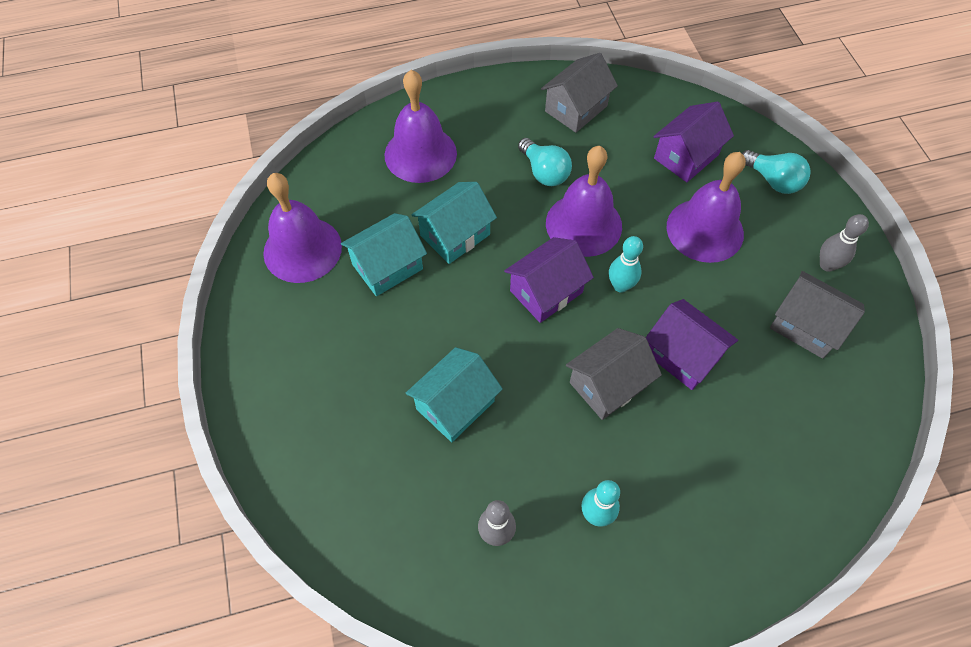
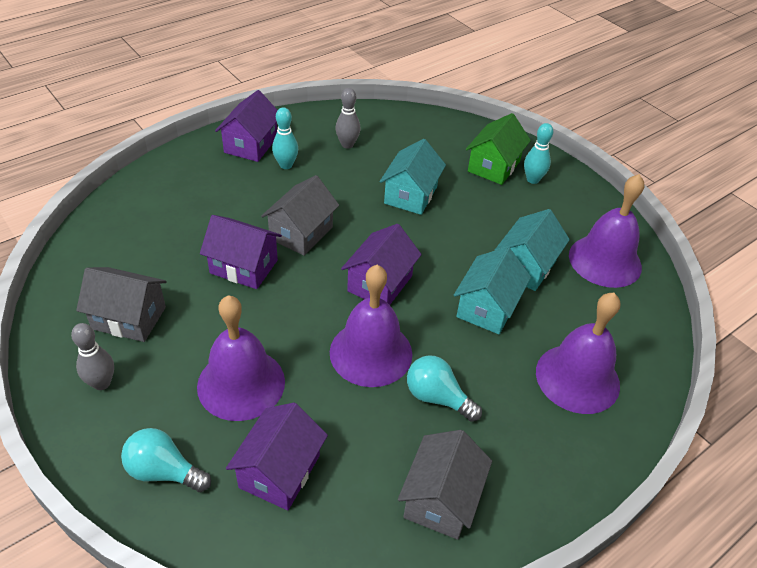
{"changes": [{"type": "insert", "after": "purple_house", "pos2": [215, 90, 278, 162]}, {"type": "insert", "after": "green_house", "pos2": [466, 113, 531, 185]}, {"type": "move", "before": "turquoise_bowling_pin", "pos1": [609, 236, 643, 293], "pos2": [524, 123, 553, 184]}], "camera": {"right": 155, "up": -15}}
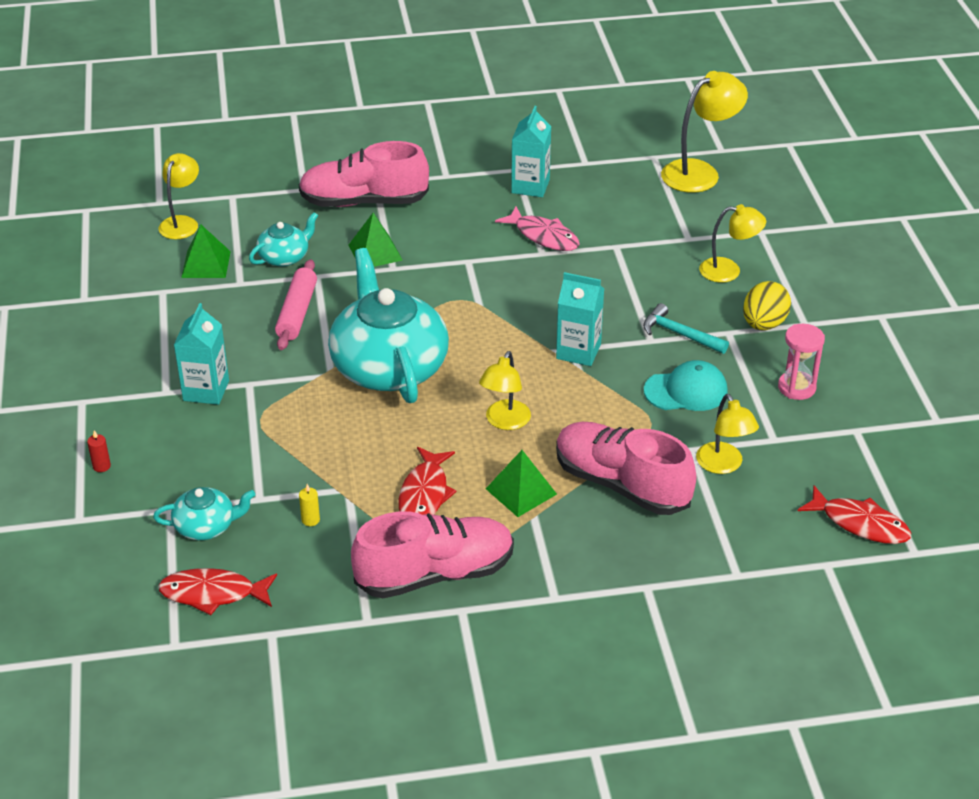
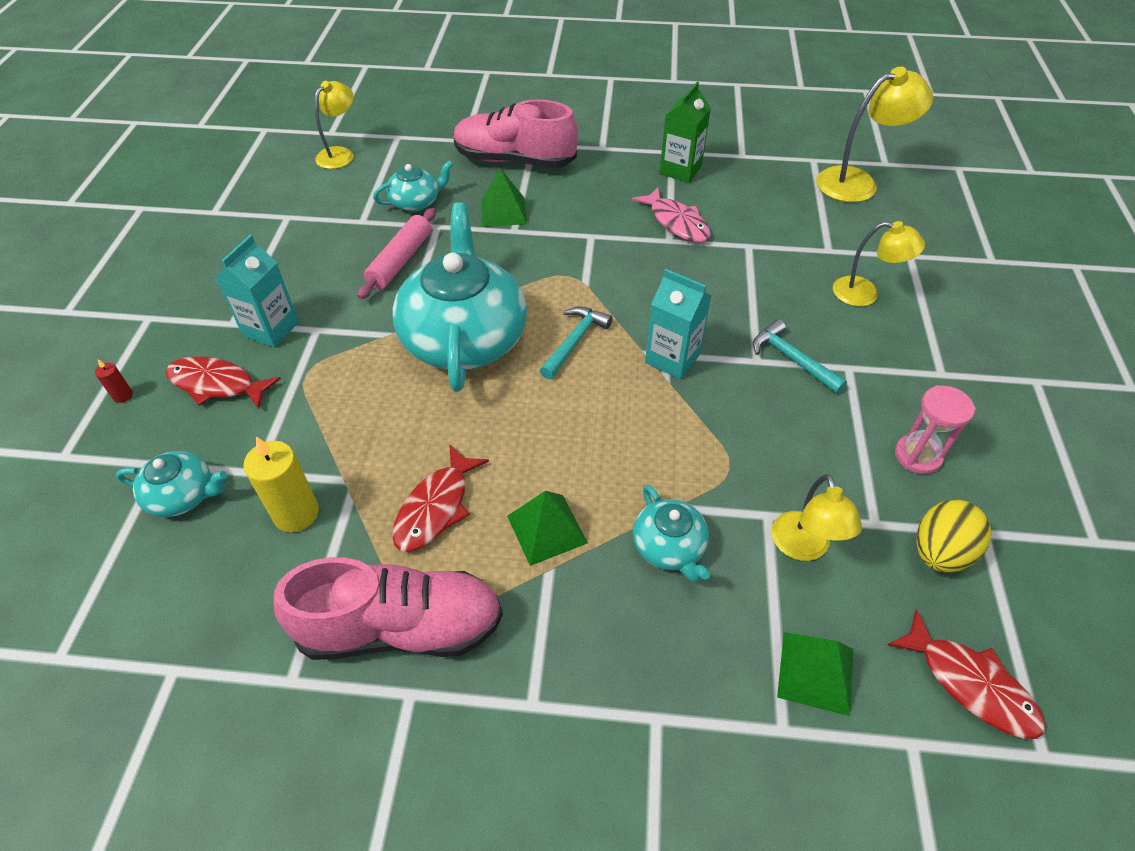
{"changes": [{"type": "delete", "before": "yellow_lamp", "pos1": [479, 351, 531, 430]}, {"type": "delete", "before": "turquoise_cap", "pos1": [644, 360, 728, 411]}, {"type": "insert", "after": "turquoise_hammer", "pos2": [540, 307, 613, 379]}, {"type": "move", "before": "red_fish", "pos1": [158, 568, 277, 615], "pos2": [165, 356, 281, 409]}, {"type": "move", "before": "green_pyramid", "pos1": [181, 224, 231, 278], "pos2": [777, 632, 853, 716]}, {"type": "move", "before": "yellow_egg", "pos1": [743, 281, 791, 330], "pos2": [916, 500, 992, 573]}, {"type": "replace", "before": "pink_shoe", "after": "turquoise_teapot", "pos1": [556, 422, 696, 515], "pos2": [633, 485, 710, 582]}, {"type": "recolor", "before": "turquoise_carton", "after": "green_carton", "pos1": [511, 106, 551, 197], "pos2": [659, 82, 711, 183]}, {"type": "resize", "before": "yellow_candle", "pos1": [299, 484, 320, 526], "pos2": [243, 436, 319, 532], "scale": 2.11}], "camera": {"right": 15, "up": 10}}
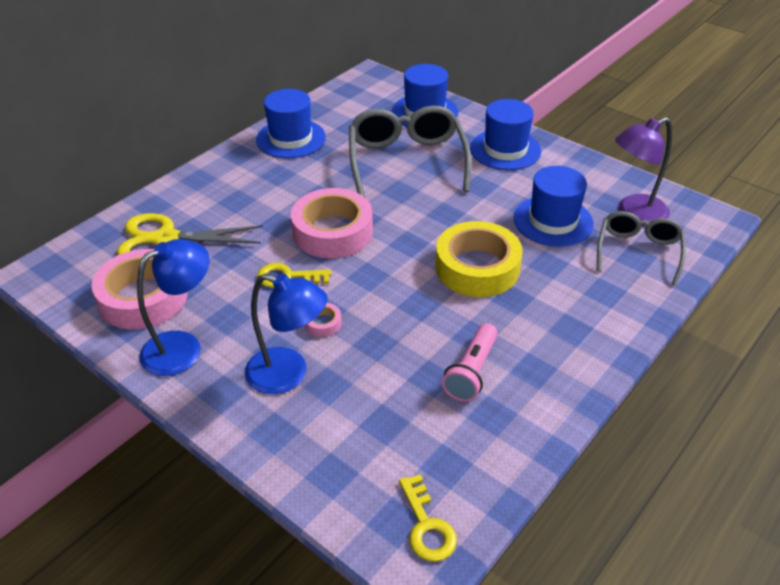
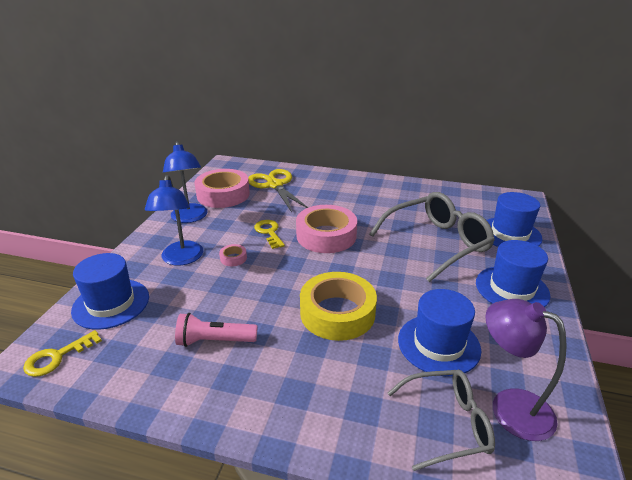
{"changes": [{"type": "move", "before": "blue_hat", "pos1": [256, 89, 326, 159], "pos2": [71, 253, 149, 330]}, {"type": "rotate", "before": "blue_lamp", "pos1": [137, 239, 210, 376], "pos2": [163, 141, 207, 223], "turn": 45}], "camera": {"right": 65, "up": -10}}
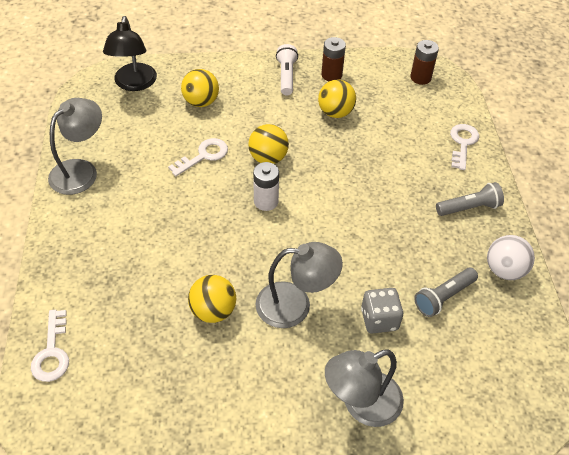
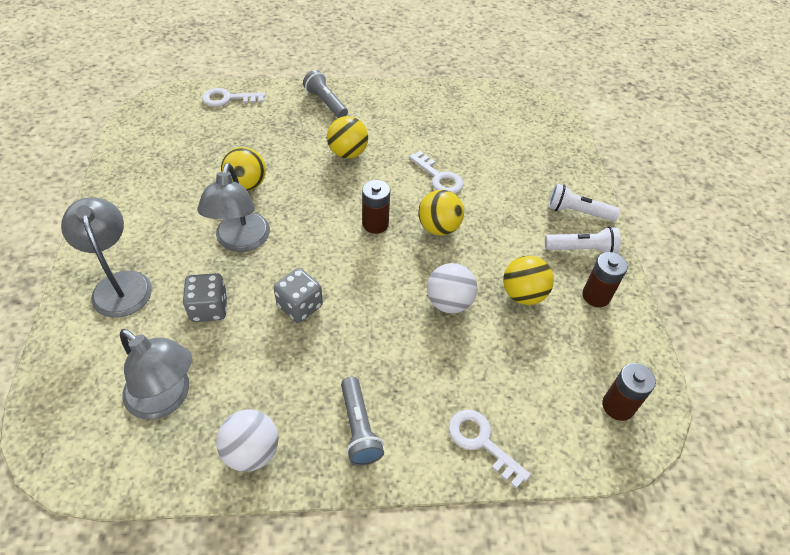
{"changes": [{"type": "delete", "before": "black_lamp", "pos1": [103, 16, 157, 91]}, {"type": "insert", "after": "grey_dice", "pos2": [273, 268, 323, 323]}, {"type": "insert", "after": "white_ball", "pos2": [427, 263, 477, 313]}, {"type": "insert", "after": "white_flashlight", "pos2": [548, 184, 620, 221]}, {"type": "move", "before": "grey_lamp", "pos1": [48, 98, 102, 195], "pos2": [120, 329, 192, 419]}, {"type": "move", "before": "yellow_ball", "pos1": [181, 69, 219, 107], "pos2": [327, 116, 368, 159]}, {"type": "move", "before": "grey_flashlight", "pos1": [414, 268, 478, 317], "pos2": [303, 70, 348, 118]}, {"type": "recolor", "before": "white_battery", "after": "brown_battery", "pos1": [253, 162, 279, 211], "pos2": [362, 180, 390, 234]}, {"type": "rotate", "before": "white_key", "pos1": [450, 124, 479, 170], "pos2": [449, 410, 531, 488], "turn": -150}], "camera": {"right": 90, "up": 0}}
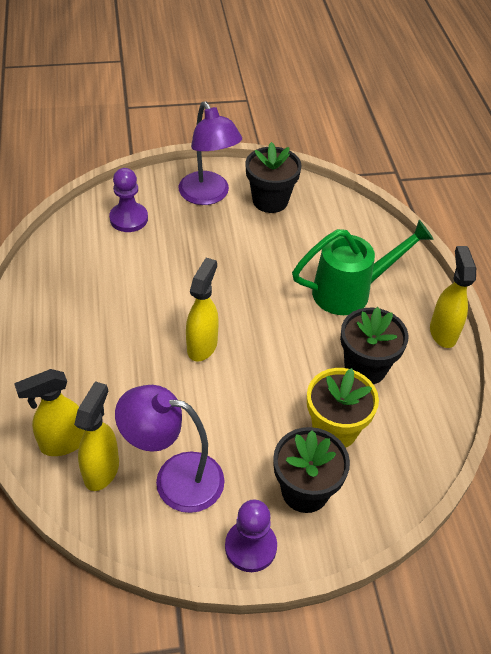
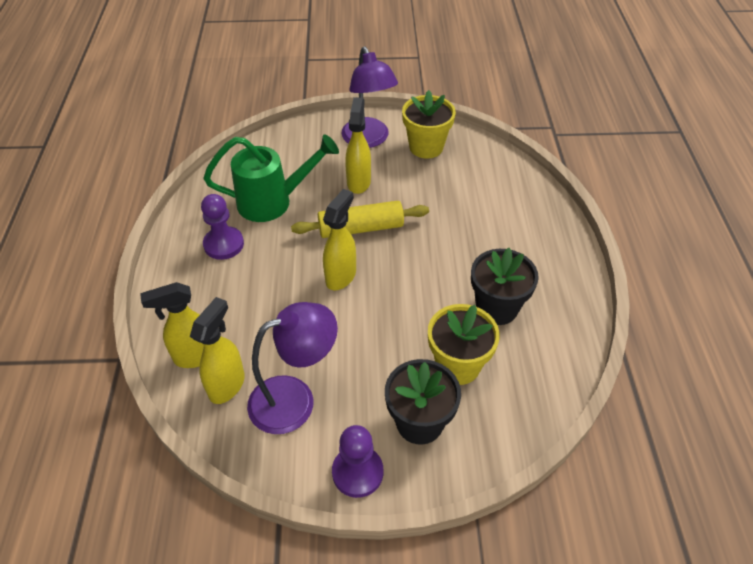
{"changes": [{"type": "insert", "after": "yellow_rolling_pin", "pos2": [291, 201, 429, 238]}, {"type": "move", "before": "purple_pawn", "pos1": [109, 168, 148, 232], "pos2": [201, 194, 244, 260]}, {"type": "move", "before": "green_watering_can", "pos1": [292, 220, 434, 315], "pos2": [204, 134, 339, 222]}, {"type": "move", "before": "yellow_spray_bottle", "pos1": [430, 246, 476, 348], "pos2": [345, 97, 371, 194]}, {"type": "recolor", "before": "black_flower_pot", "after": "yellow_flower_pot", "pos1": [245, 142, 302, 213], "pos2": [402, 90, 456, 159]}, {"type": "rotate", "before": "purple_lamp", "pos1": [115, 385, 225, 513], "pos2": [247, 302, 338, 434], "turn": 135}], "camera": {"right": 10, "up": 0}}
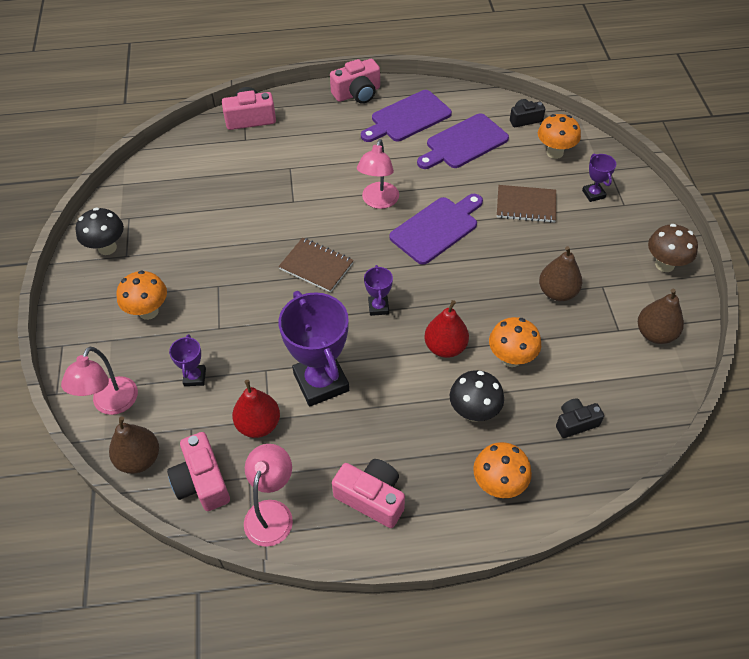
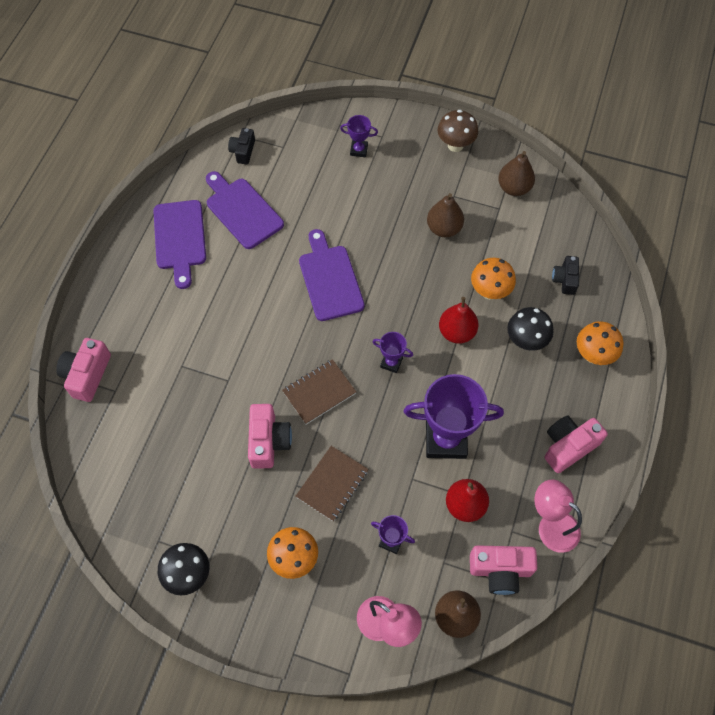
{"changes": [{"type": "delete", "before": "pink_lamp", "pos1": [357, 139, 399, 209]}, {"type": "delete", "before": "orange_mushroom", "pos1": [538, 114, 581, 159]}, {"type": "move", "before": "pink_camera", "pos1": [330, 59, 380, 104], "pos2": [248, 404, 292, 469]}, {"type": "move", "before": "brown_notebook", "pos1": [497, 185, 556, 223], "pos2": [295, 446, 369, 522]}, {"type": "rotate", "before": "purple_cutting_board", "pos1": [417, 113, 509, 169], "pos2": [206, 171, 284, 249], "turn": 150}], "camera": {"right": -65, "up": 10}}
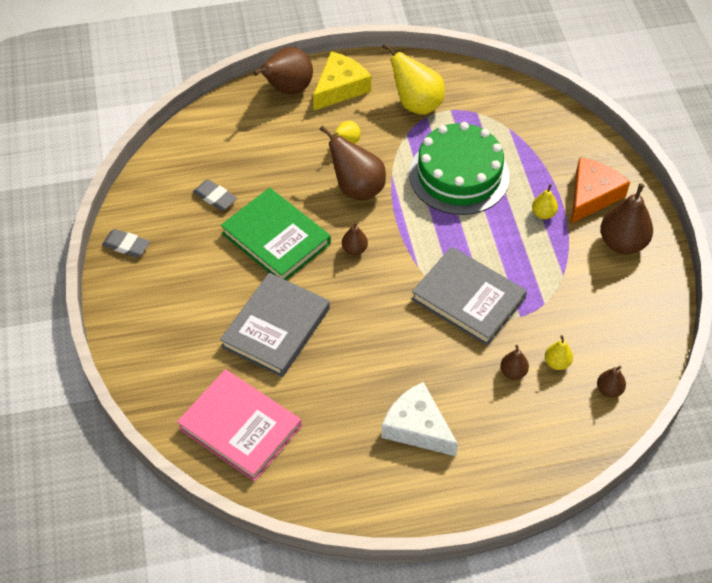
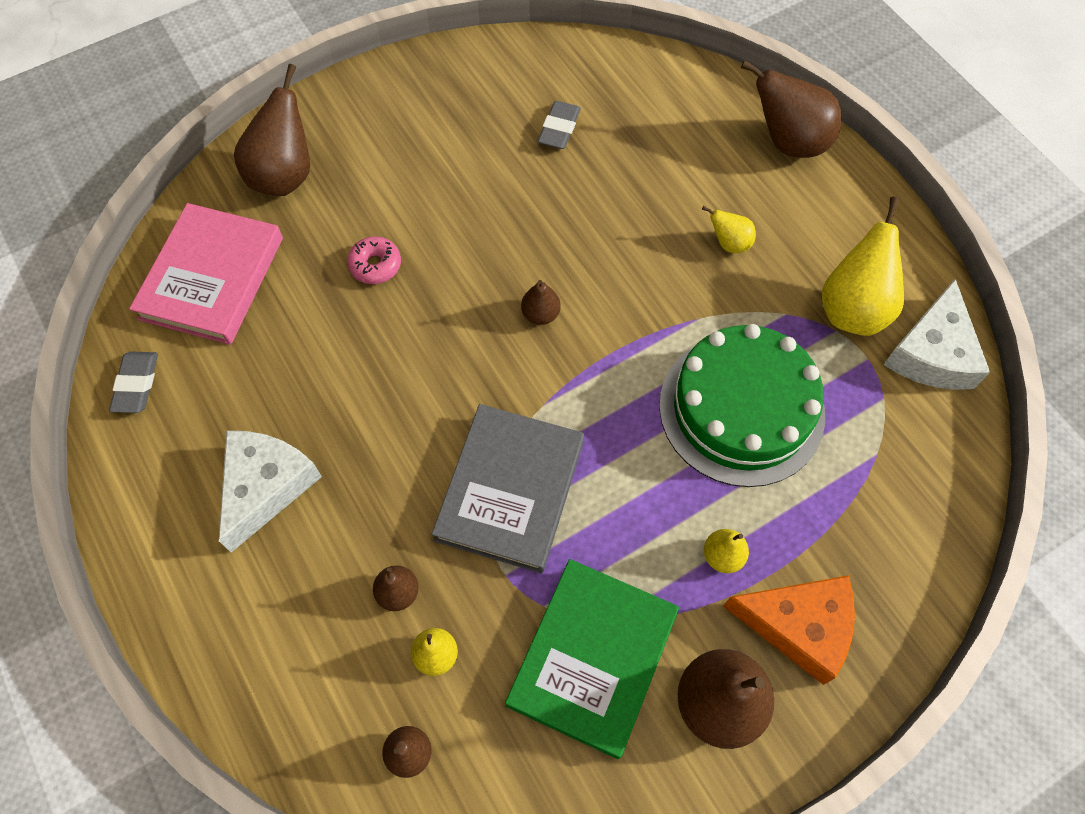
{"changes": [{"type": "delete", "before": "yellow_cheese", "pos1": [313, 51, 371, 110]}, {"type": "insert", "after": "white_cheese", "pos2": [884, 279, 990, 390]}, {"type": "move", "before": "grey_eraser", "pos1": [102, 229, 150, 257], "pos2": [109, 351, 158, 413]}, {"type": "move", "before": "green_book", "pos1": [221, 188, 331, 280], "pos2": [505, 559, 679, 759]}, {"type": "move", "before": "brown_pear", "pos1": [319, 125, 386, 201], "pos2": [234, 64, 310, 196]}, {"type": "replace", "before": "grey_book", "after": "pink_donut", "pos1": [220, 273, 330, 377], "pos2": [347, 236, 401, 284]}], "camera": {"right": 70, "up": 10}}
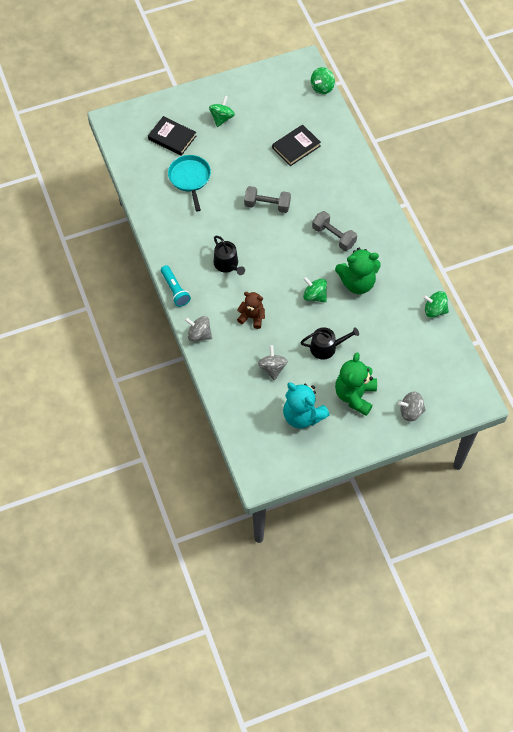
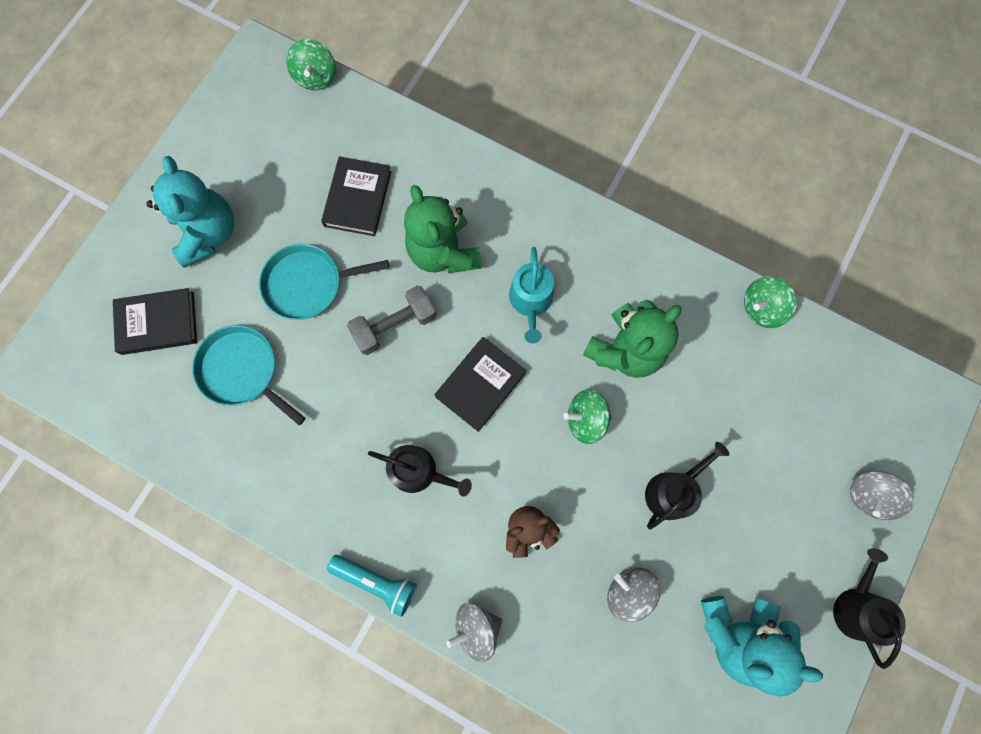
{"changes": [{"type": "insert", "after": "turquoise_pan", "pos2": [259, 244, 389, 320]}, {"type": "insert", "after": "black_book", "pos2": [435, 337, 527, 432]}, {"type": "insert", "after": "black_watering_can", "pos2": [833, 548, 906, 669]}, {"type": "move", "before": "green_teddy_bear", "pos1": [335, 353, 377, 416], "pos2": [404, 185, 482, 273]}, {"type": "replace", "before": "green_spinning_top", "after": "turquoise_teddy_bear", "pos1": [209, 96, 235, 127], "pos2": [146, 156, 234, 268]}, {"type": "replace", "before": "grey_dumbbell", "after": "turquoise_watering_can", "pos1": [312, 211, 357, 251], "pos2": [509, 247, 554, 343]}], "camera": {"right": -40, "up": 15}}
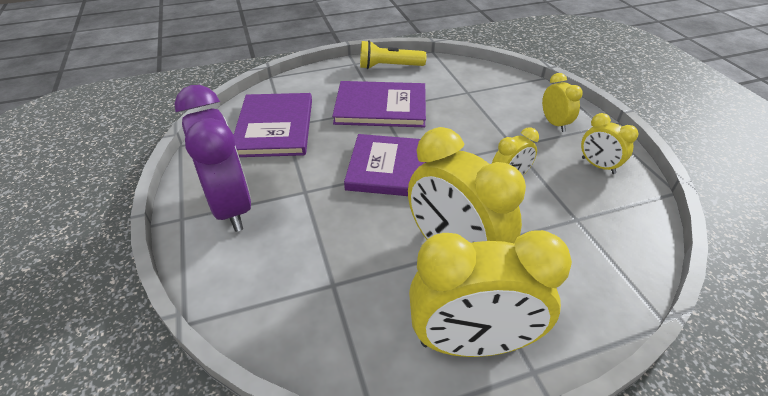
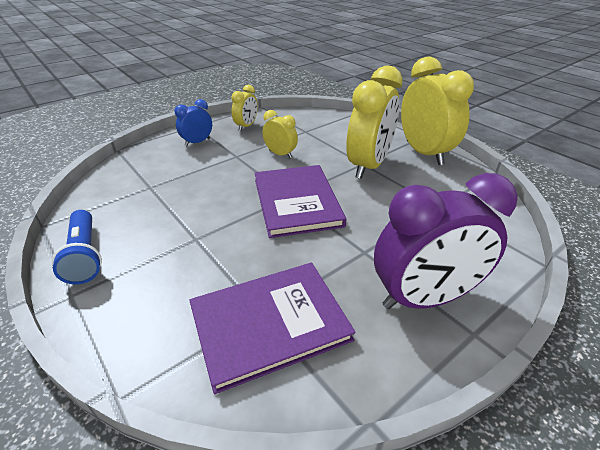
{"changes": [{"type": "delete", "before": "purple_book", "pos1": [332, 81, 426, 127]}, {"type": "recolor", "before": "yellow_flashlight", "after": "blue_flashlight", "pos1": [360, 40, 426, 69], "pos2": [52, 210, 102, 284]}, {"type": "recolor", "before": "yellow_clock", "after": "blue_clock", "pos1": [542, 73, 583, 132], "pos2": [175, 99, 212, 146]}, {"type": "rotate", "before": "purple_clock", "pos1": [174, 85, 251, 232], "pos2": [374, 173, 518, 309], "turn": -150}], "camera": {"right": -110, "up": -5}}
